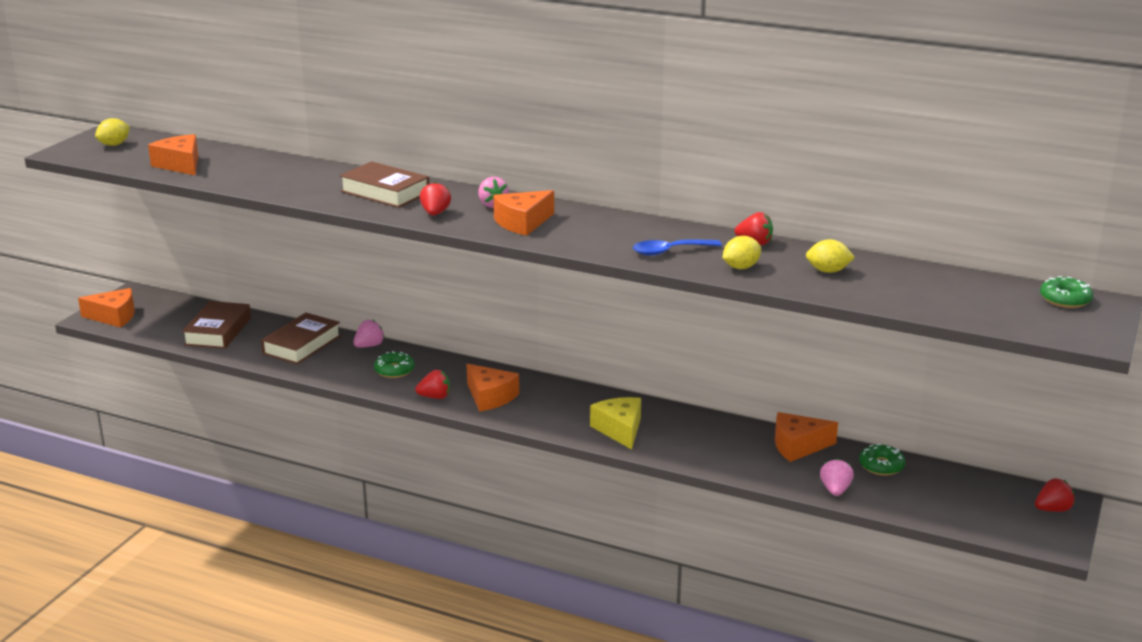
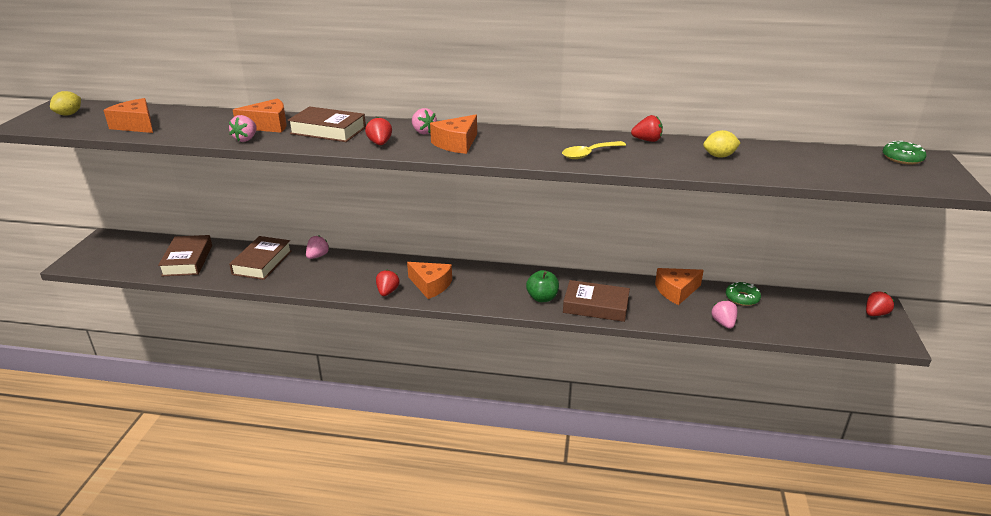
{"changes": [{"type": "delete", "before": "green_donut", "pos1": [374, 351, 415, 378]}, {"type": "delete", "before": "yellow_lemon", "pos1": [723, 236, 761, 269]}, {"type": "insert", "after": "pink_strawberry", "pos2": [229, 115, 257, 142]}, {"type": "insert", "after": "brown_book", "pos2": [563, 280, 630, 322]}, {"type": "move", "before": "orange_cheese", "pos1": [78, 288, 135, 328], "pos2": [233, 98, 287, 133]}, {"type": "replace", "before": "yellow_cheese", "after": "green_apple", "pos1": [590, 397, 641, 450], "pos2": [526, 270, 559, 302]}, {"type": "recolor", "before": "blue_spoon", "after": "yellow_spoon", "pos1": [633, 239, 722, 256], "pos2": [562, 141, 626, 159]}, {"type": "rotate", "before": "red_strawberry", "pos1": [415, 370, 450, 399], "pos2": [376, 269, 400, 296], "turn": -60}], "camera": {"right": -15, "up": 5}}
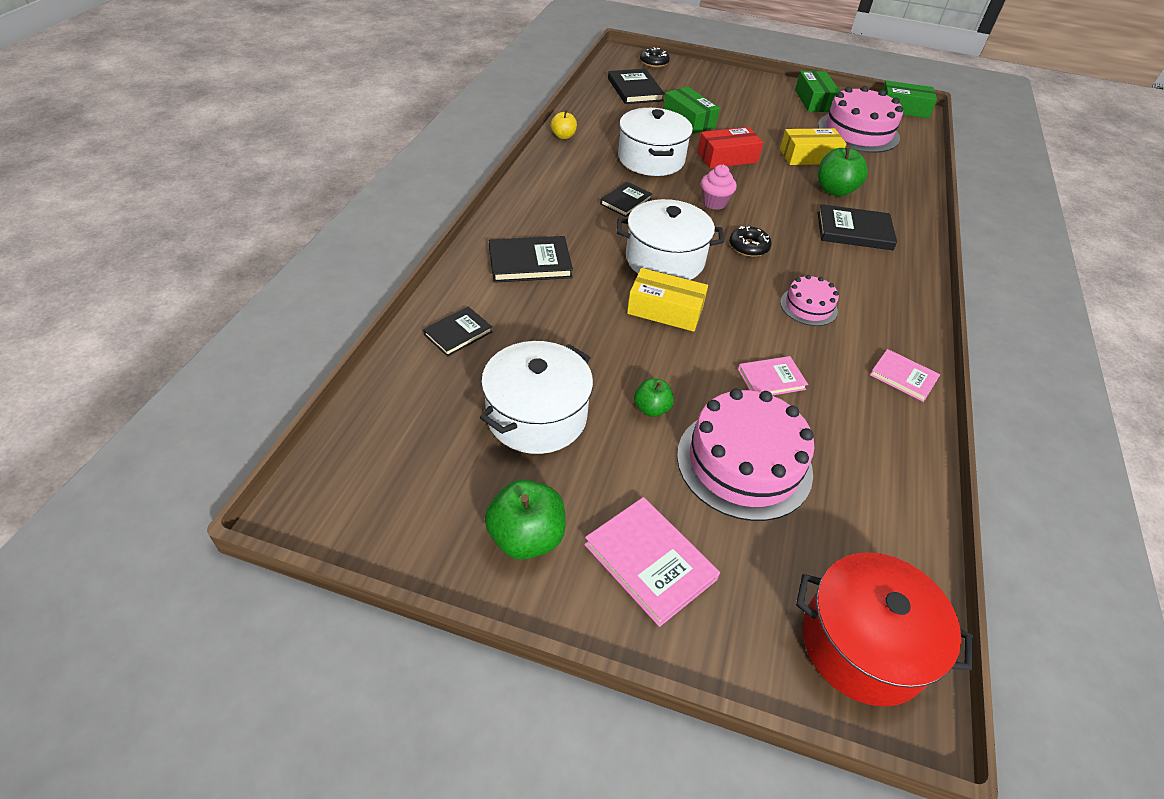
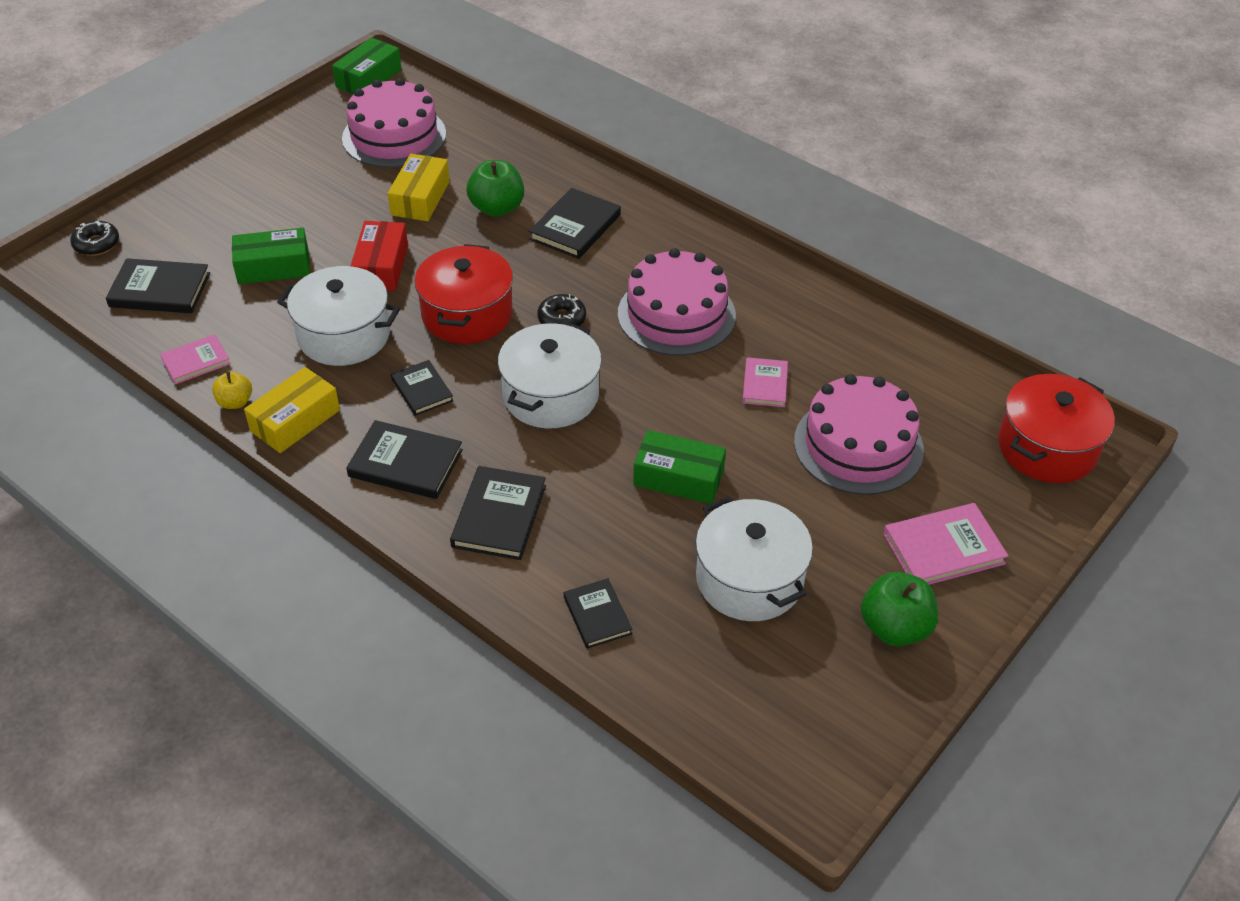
{"changes": [{"type": "delete", "before": "green_apple", "pos1": [634, 378, 674, 417]}, {"type": "insert", "after": "black_book", "pos2": [346, 420, 463, 499]}, {"type": "move", "before": "yellow_box", "pos1": [627, 268, 708, 332], "pos2": [244, 367, 340, 453]}, {"type": "move", "before": "green_box", "pos1": [795, 71, 840, 112], "pos2": [633, 430, 726, 504]}, {"type": "move", "before": "pink_book", "pos1": [870, 349, 940, 402], "pos2": [160, 334, 231, 384]}, {"type": "replace", "before": "pink_cupcake", "after": "red_pot", "pos1": [701, 165, 737, 210], "pos2": [414, 244, 513, 344]}, {"type": "resize", "before": "pink_cake", "pos1": [780, 275, 839, 326], "pos2": [618, 248, 736, 356], "scale": 1.92}], "camera": {"right": -65, "up": 0}}
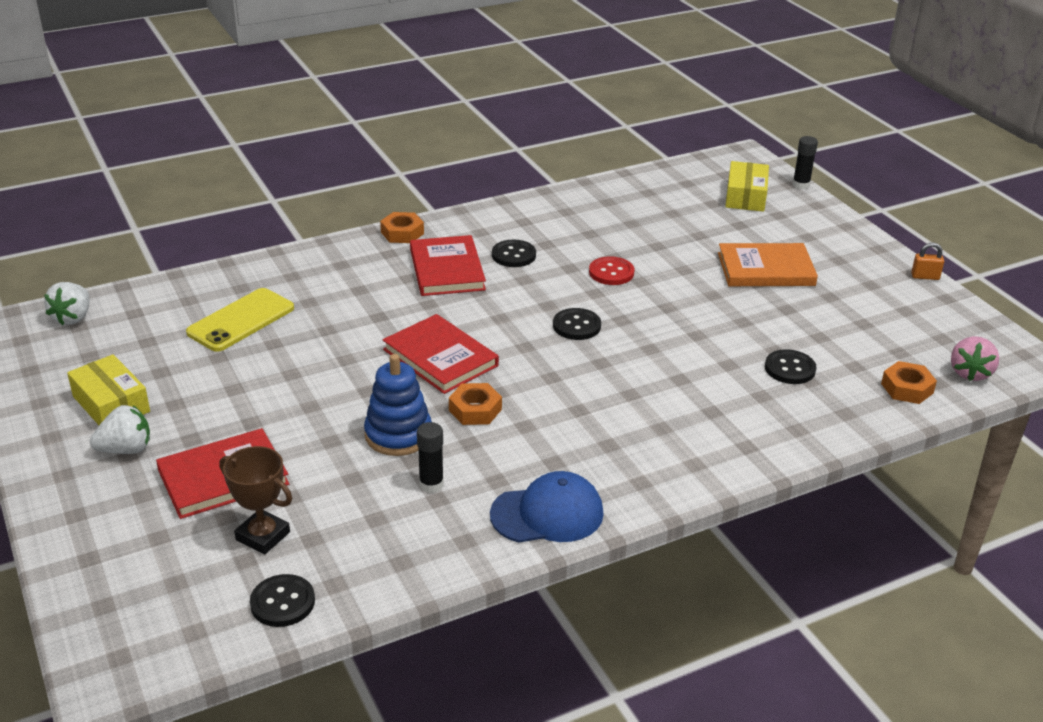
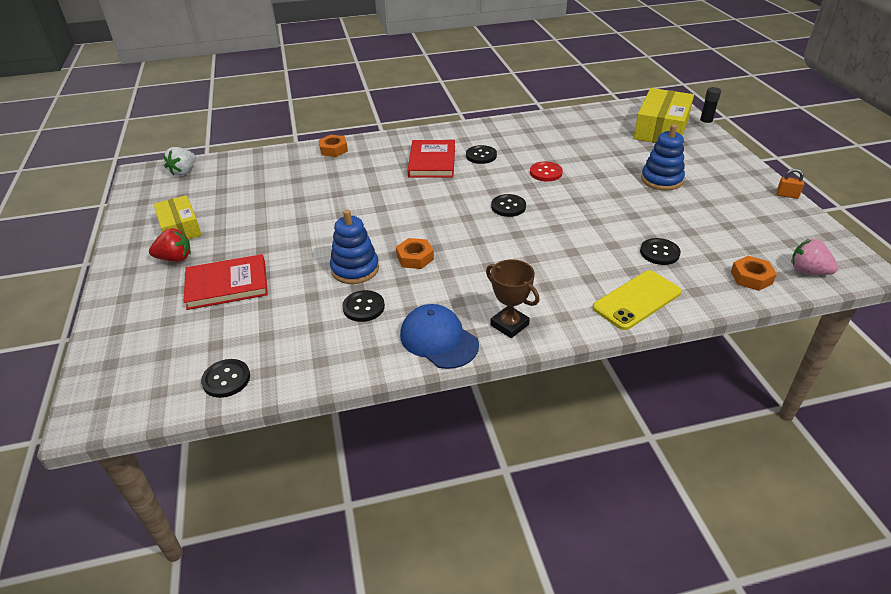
{"changes": [{"type": "delete", "before": "red_book", "pos1": [383, 314, 499, 394]}, {"type": "move", "before": "yellow_phone", "pos1": [186, 288, 294, 352], "pos2": [593, 270, 682, 330]}, {"type": "move", "before": "brown_trophy", "pos1": [219, 446, 292, 555], "pos2": [486, 259, 540, 338]}, {"type": "move", "before": "orange_nut", "pos1": [380, 212, 424, 243], "pos2": [319, 135, 348, 157]}, {"type": "replace", "before": "black_glue_stick", "after": "black_button", "pos1": [417, 422, 444, 493], "pos2": [342, 290, 385, 322]}, {"type": "replace", "before": "orange_book", "after": "blue_stacking_toy", "pos1": [718, 243, 818, 286], "pos2": [641, 124, 685, 191]}, {"type": "recolor", "before": "white_strawberry", "after": "red_strawberry", "pos1": [90, 405, 150, 454], "pos2": [149, 228, 191, 262]}, {"type": "rotate", "before": "blue_cap", "pos1": [490, 471, 604, 543], "pos2": [400, 304, 479, 369], "turn": -135}, {"type": "rotate", "before": "pink_strawberry", "pos1": [951, 336, 999, 381], "pos2": [791, 239, 838, 275], "turn": 90}, {"type": "resize", "before": "yellow_box", "pos1": [725, 161, 769, 212], "pos2": [633, 88, 694, 143], "scale": 1.59}], "camera": {"right": 15, "up": 5}}
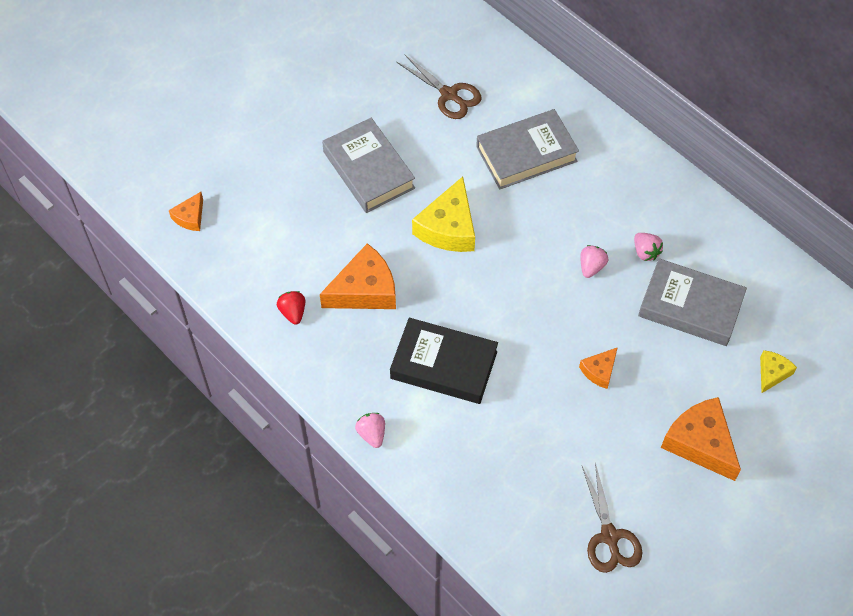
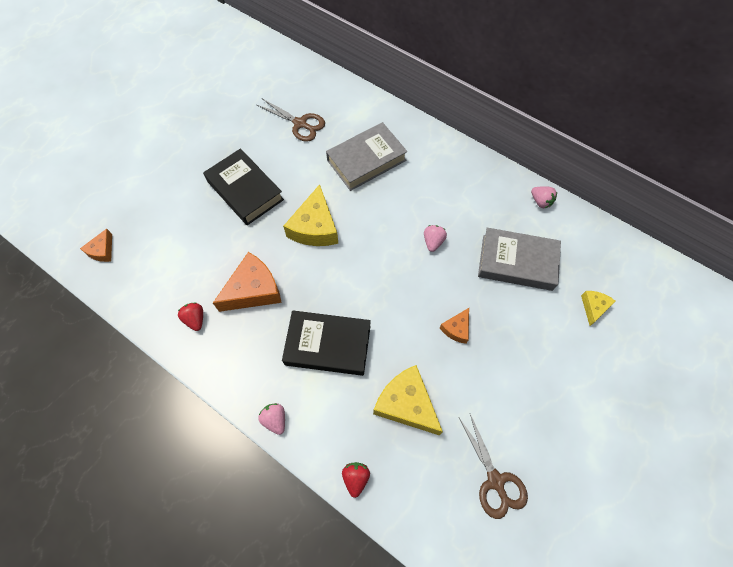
{"changes": [{"type": "delete", "before": "orange_cheese", "pos1": [661, 397, 741, 481]}, {"type": "insert", "after": "red_strawberry", "pos2": [342, 462, 370, 498]}, {"type": "insert", "after": "yellow_cheese", "pos2": [373, 365, 443, 435]}, {"type": "move", "before": "pink_strawberry", "pos1": [634, 233, 663, 261], "pos2": [531, 186, 557, 208]}, {"type": "recolor", "before": "grey_book", "after": "black_book", "pos1": [322, 118, 415, 213], "pos2": [203, 148, 284, 225]}], "camera": {"right": -10, "up": 5}}
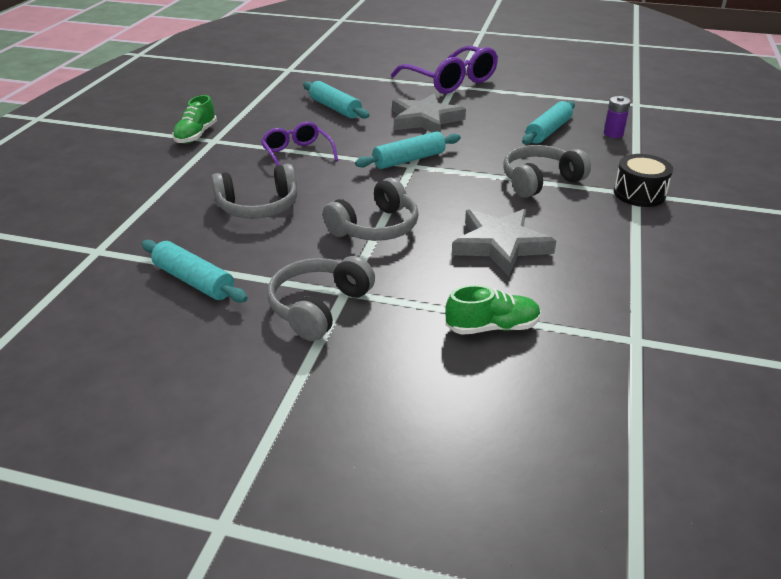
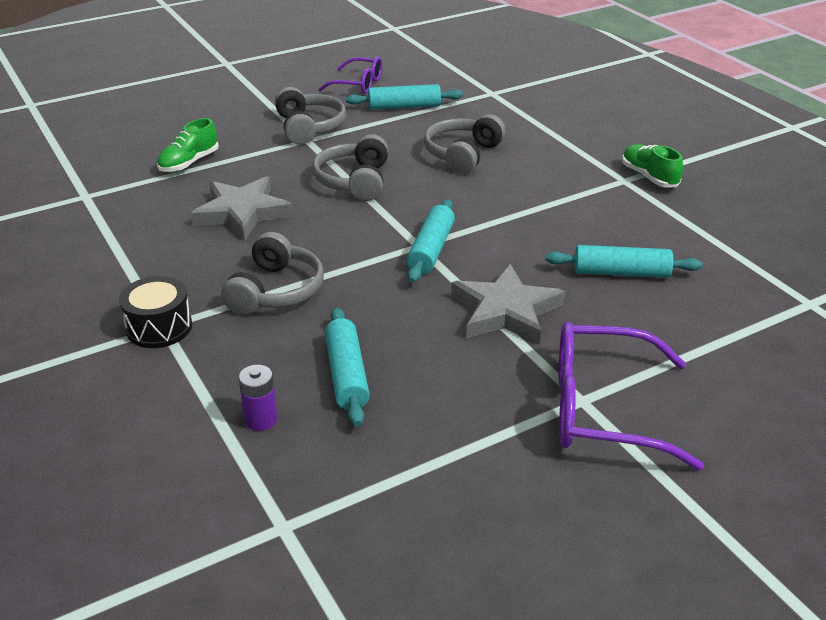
{"changes": [{"type": "move", "before": "purple_glasses", "pos1": [261, 122, 338, 165], "pos2": [318, 57, 382, 94]}], "camera": {"right": 135, "up": 0}}
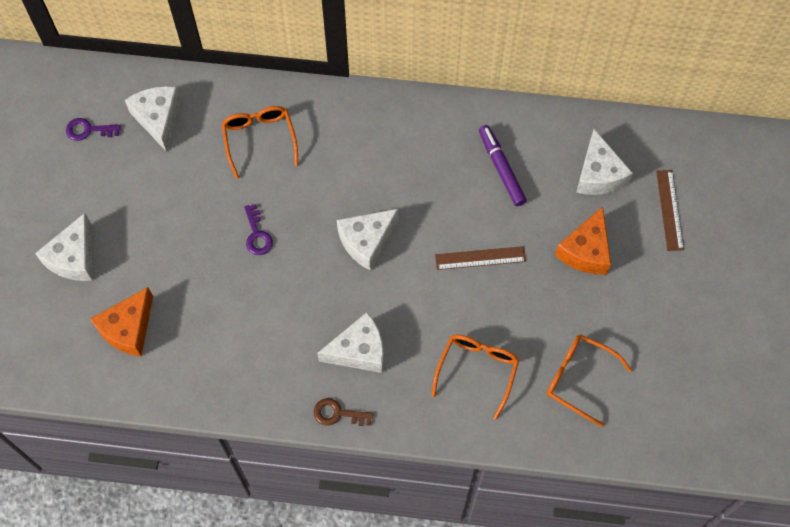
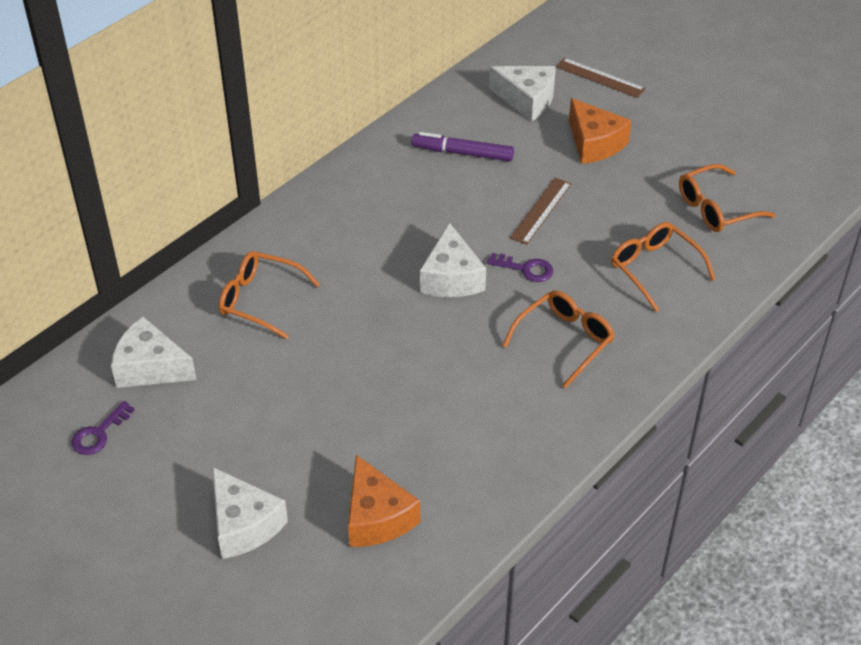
{"changes": [{"type": "delete", "before": "brown_key", "pos1": [314, 398, 374, 426]}, {"type": "move", "before": "purple_key", "pos1": [244, 204, 273, 255], "pos2": [487, 253, 553, 282]}, {"type": "replace", "before": "white_cheese", "after": "orange_glasses", "pos1": [317, 312, 384, 373], "pos2": [502, 290, 615, 388]}], "camera": {"right": -55, "up": -20}}
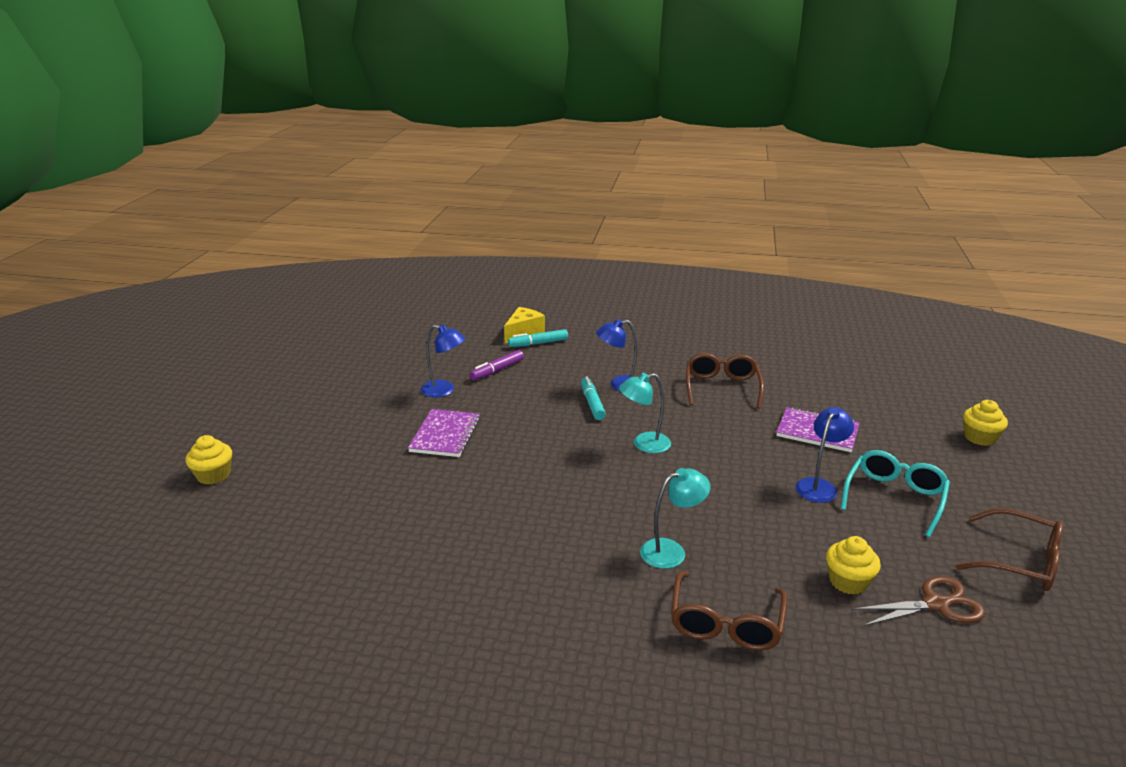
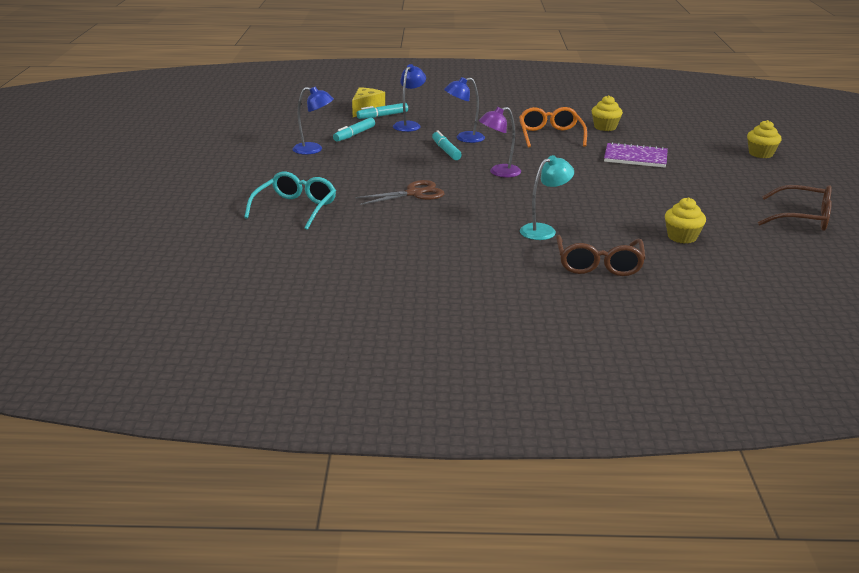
{"changes": [{"type": "delete", "before": "purple_notebook", "pos1": [408, 409, 480, 457]}, {"type": "move", "before": "yellow_cupcake", "pos1": [185, 435, 232, 485], "pos2": [592, 95, 623, 131]}, {"type": "move", "before": "blue_lamp", "pos1": [796, 407, 854, 503], "pos2": [393, 64, 426, 132]}, {"type": "move", "before": "turquoise_glasses", "pos1": [840, 450, 950, 537], "pos2": [244, 172, 336, 230]}, {"type": "move", "before": "brown_scissors", "pos1": [852, 576, 985, 626], "pos2": [355, 180, 444, 205]}, {"type": "recolor", "before": "purple_marker", "after": "turquoise_marker", "pos1": [470, 350, 524, 380], "pos2": [333, 118, 375, 142]}, {"type": "recolor", "before": "turquoise_lamp", "after": "purple_lamp", "pos1": [619, 373, 671, 453], "pos2": [479, 107, 521, 177]}, {"type": "recolor", "before": "brown_glasses", "after": "orange_glasses", "pos1": [686, 353, 764, 409], "pos2": [519, 107, 587, 148]}], "camera": {"right": -10, "up": 0}}
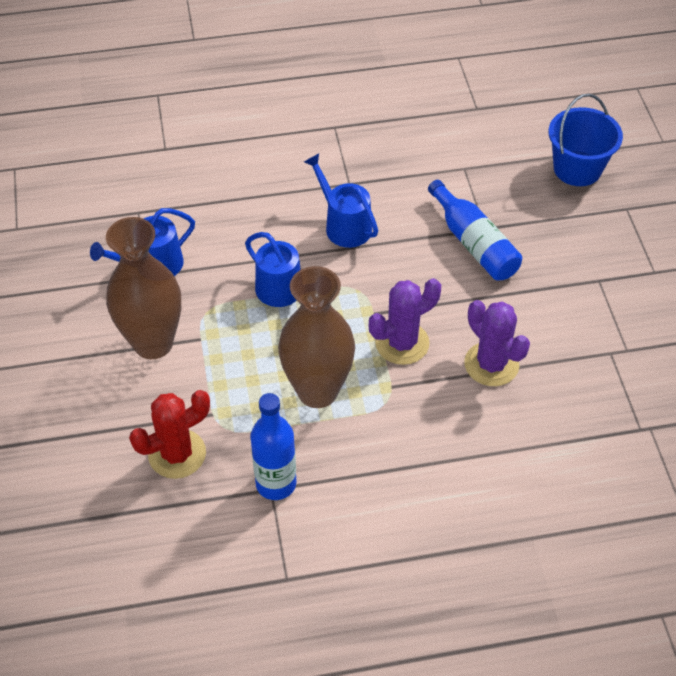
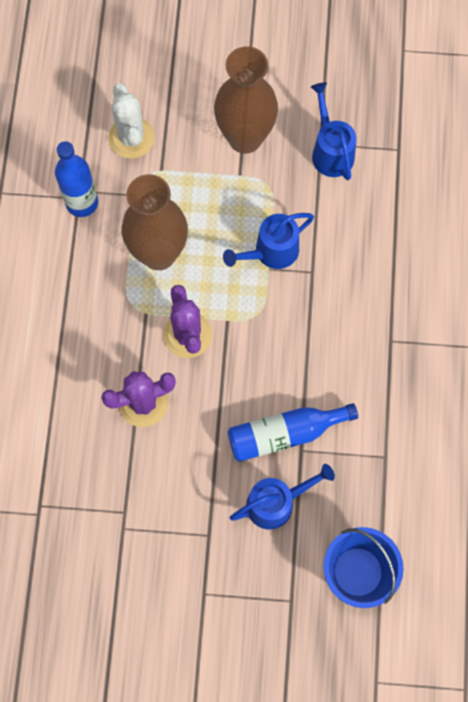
{"changes": [{"type": "move", "before": "blue_watering_can", "pos1": [304, 154, 378, 248], "pos2": [230, 464, 335, 530]}, {"type": "recolor", "before": "red_cactus", "after": "white_cactus", "pos1": [129, 390, 210, 479], "pos2": [108, 83, 155, 159]}], "camera": {"right": 105, "up": 20}}
